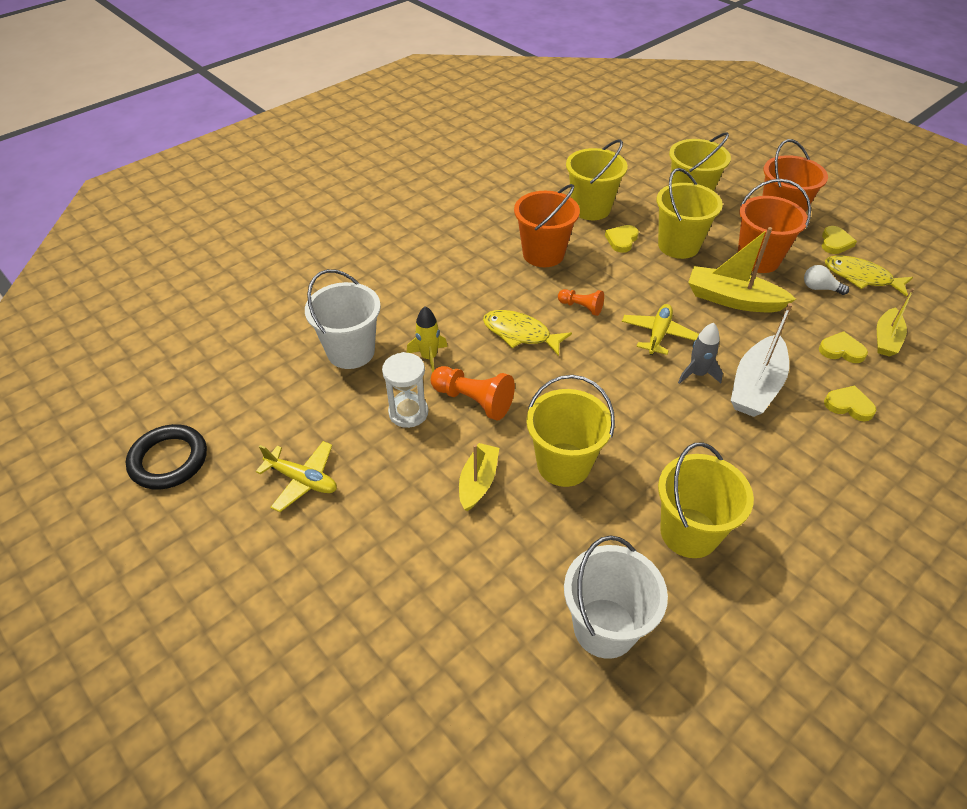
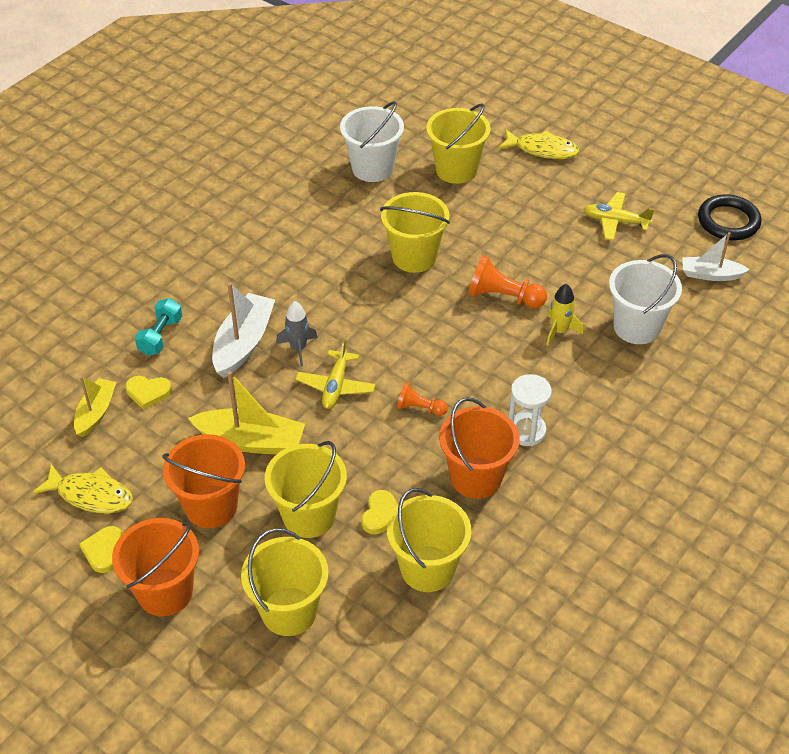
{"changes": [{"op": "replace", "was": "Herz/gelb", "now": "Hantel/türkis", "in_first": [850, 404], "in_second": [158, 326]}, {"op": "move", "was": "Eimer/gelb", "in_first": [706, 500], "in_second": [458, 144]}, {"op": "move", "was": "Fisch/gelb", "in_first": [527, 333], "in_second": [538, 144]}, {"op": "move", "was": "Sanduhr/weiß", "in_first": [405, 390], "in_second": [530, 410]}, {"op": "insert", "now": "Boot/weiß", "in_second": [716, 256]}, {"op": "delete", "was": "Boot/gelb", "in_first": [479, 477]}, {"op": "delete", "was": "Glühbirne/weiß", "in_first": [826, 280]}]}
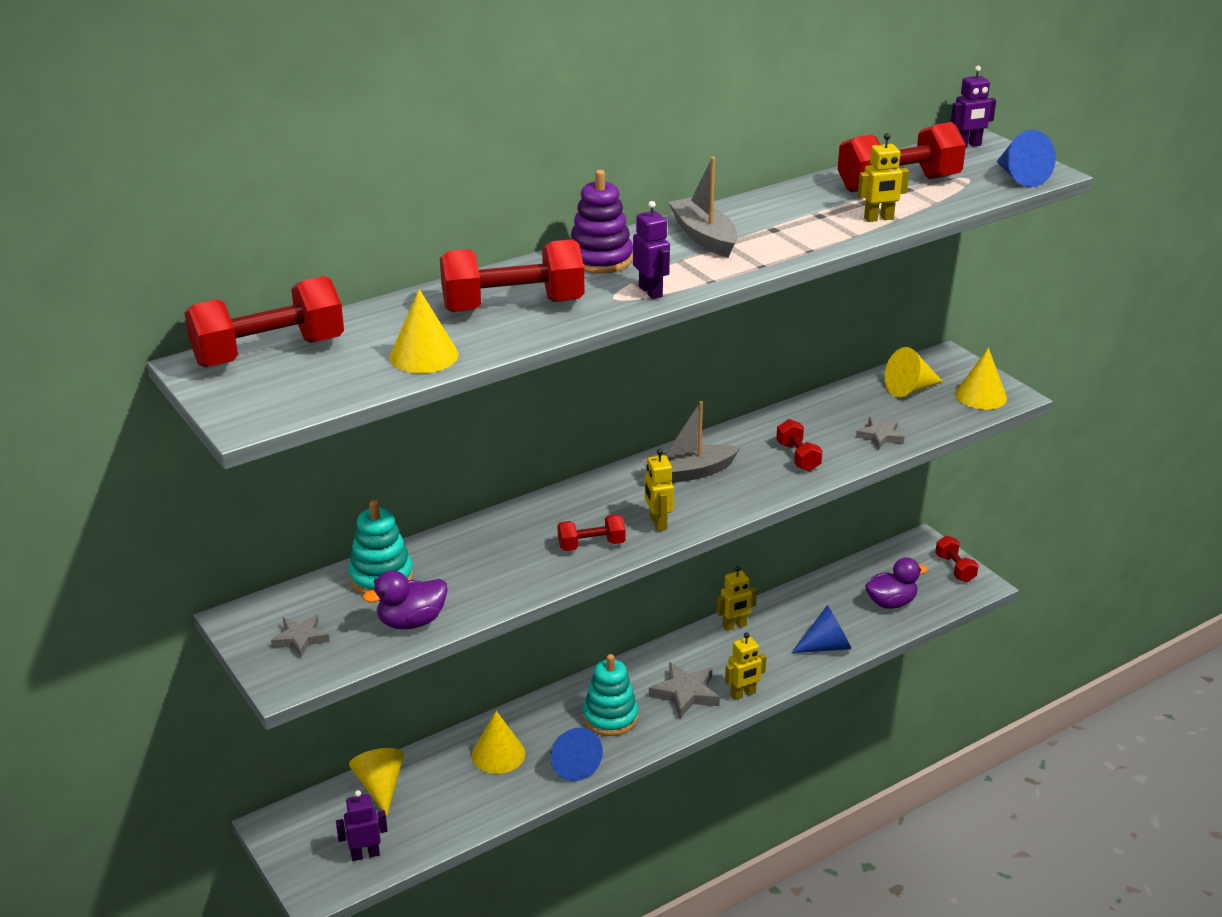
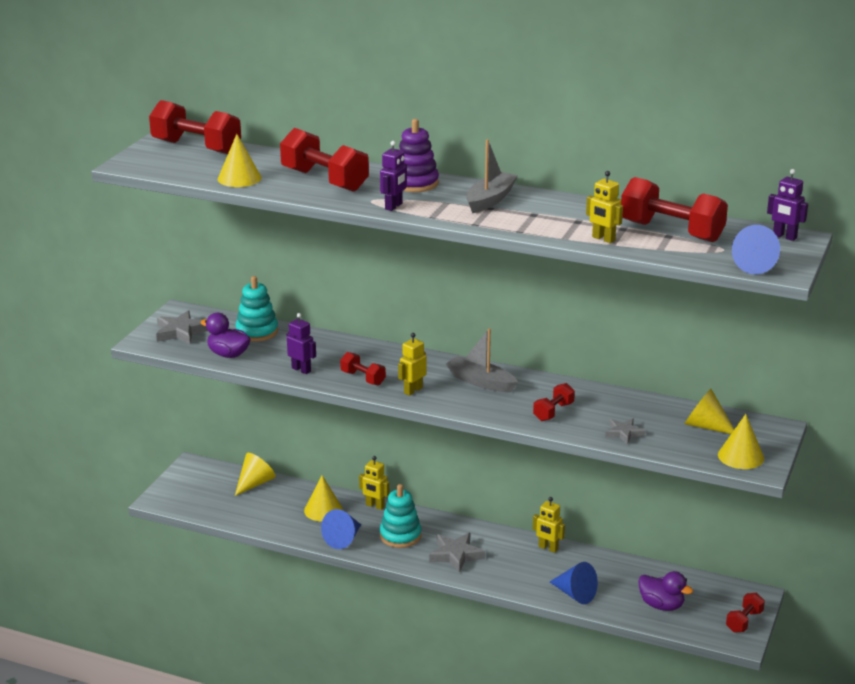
{"changes": [{"op": "resize", "was": "Stern/grau", "in_first": [300, 636], "in_second": [182, 327], "ratio": 1.55}, {"op": "move", "was": "Roboter/lila", "in_first": [361, 825], "in_second": [301, 343]}, {"op": "move", "was": "Roboter/gelb", "in_first": [745, 666], "in_second": [374, 483]}]}
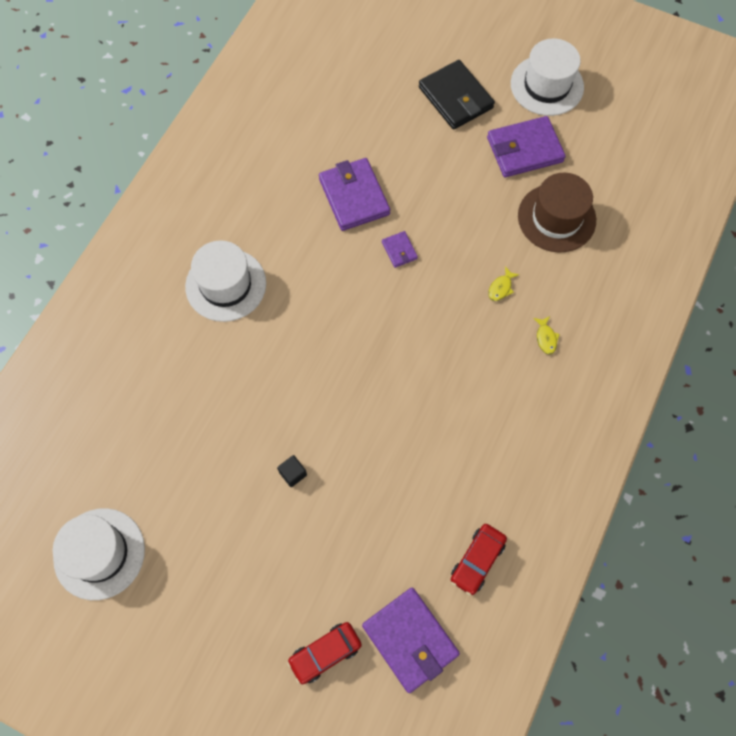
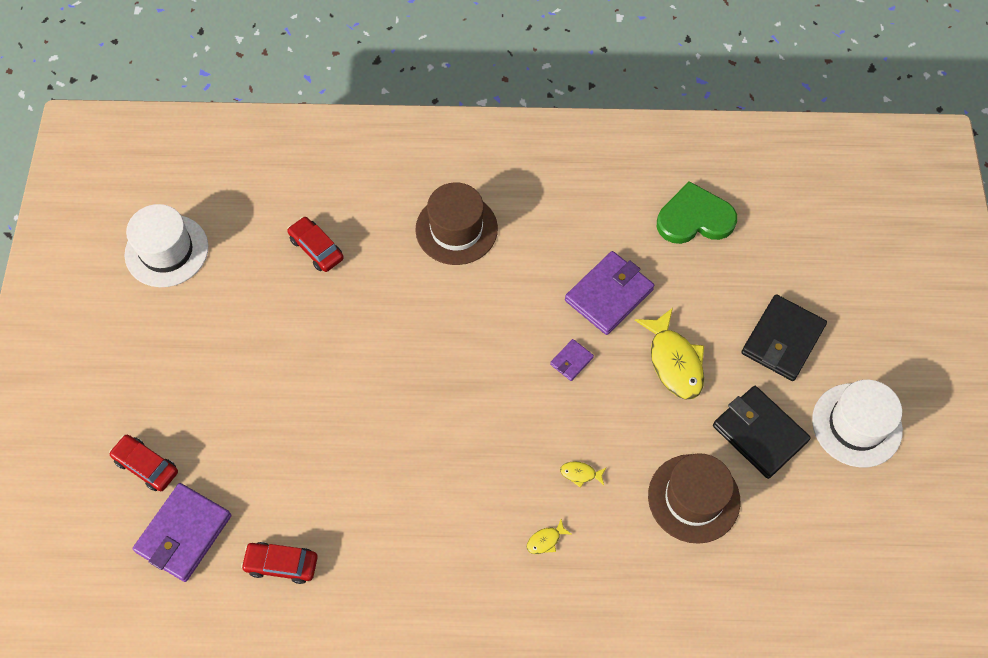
{"changes": [{"op": "insert", "now": "Auto/rot", "in_second": [315, 244]}, {"op": "recolor", "was": "Hut/weiß", "now": "Hut/braun", "in_first": [225, 281], "in_second": [456, 223]}, {"op": "insert", "now": "Fisch/gelb", "in_second": [669, 354]}, {"op": "insert", "now": "Herz/grün", "in_second": [697, 212]}, {"op": "recolor", "was": "Geldbörse/lila", "now": "Geldbörse/schwarz", "in_first": [526, 146], "in_second": [762, 432]}, {"op": "delete", "was": "Kubus/schwarz", "in_first": [292, 471]}]}
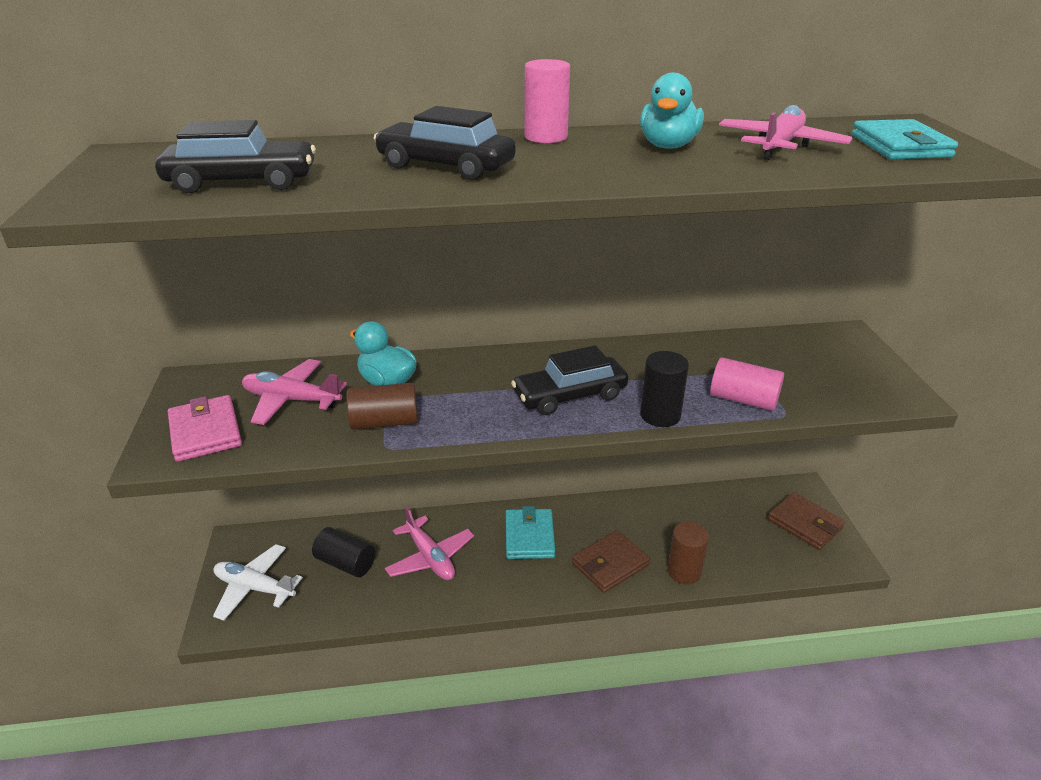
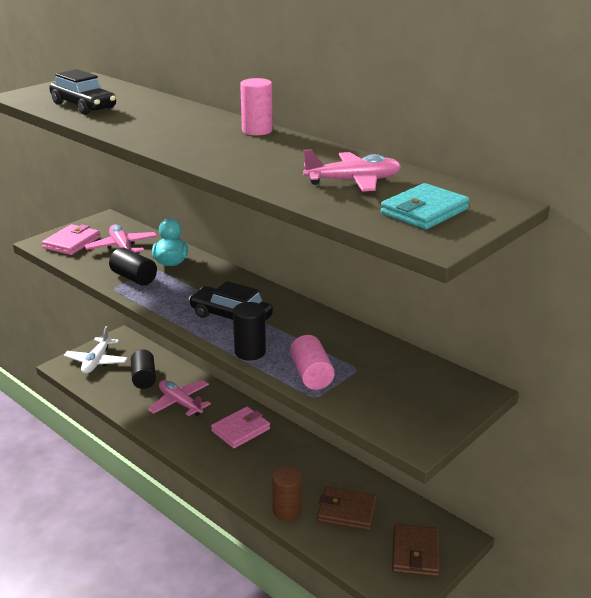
{"changes": [{"op": "rotate", "was": "Flugzeug/weiß", "in_first": [258, 582], "in_second": [96, 350], "clockwise": -150}, {"op": "recolor", "was": "Vollzylinder/braun", "now": "Vollzylinder/schwarz", "in_first": [382, 406], "in_second": [133, 266]}, {"op": "rotate", "was": "Flugzeug/rosa", "in_first": [429, 543], "in_second": [179, 398], "clockwise": 120}, {"op": "recolor", "was": "Geldbörse/türkis", "now": "Geldbörse/rosa", "in_first": [530, 532], "in_second": [240, 427]}, {"op": "move", "was": "Geldbörse/braun", "in_first": [611, 561], "in_second": [347, 509]}, {"op": "delete", "was": "Auto/schwarz", "in_first": [445, 143]}, {"op": "delete", "was": "Ente/türkis", "in_first": [672, 111]}]}
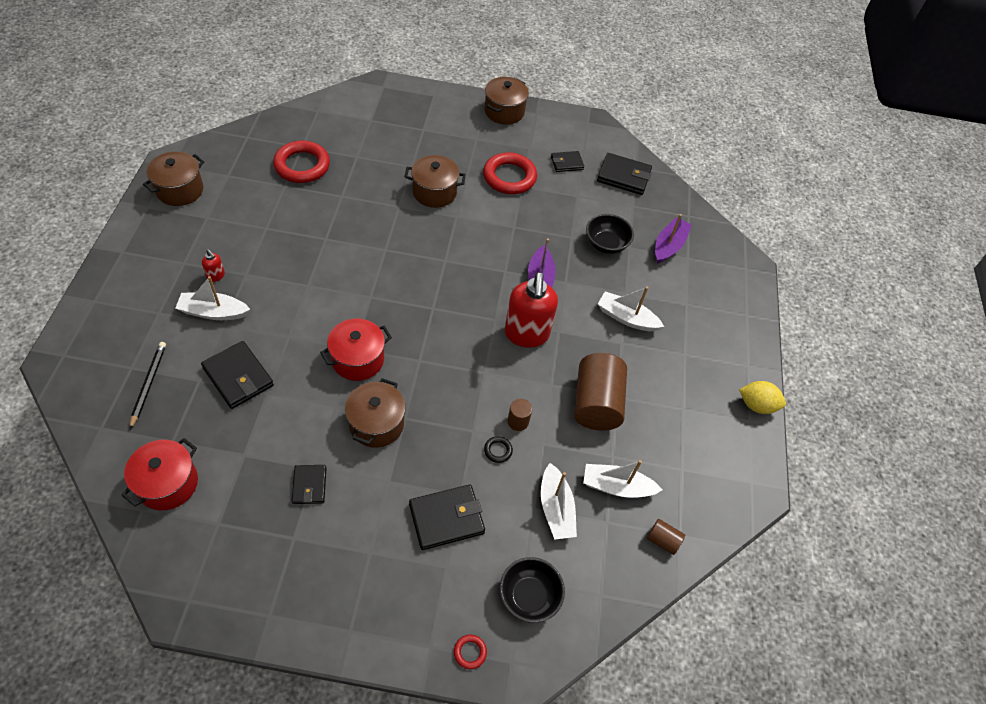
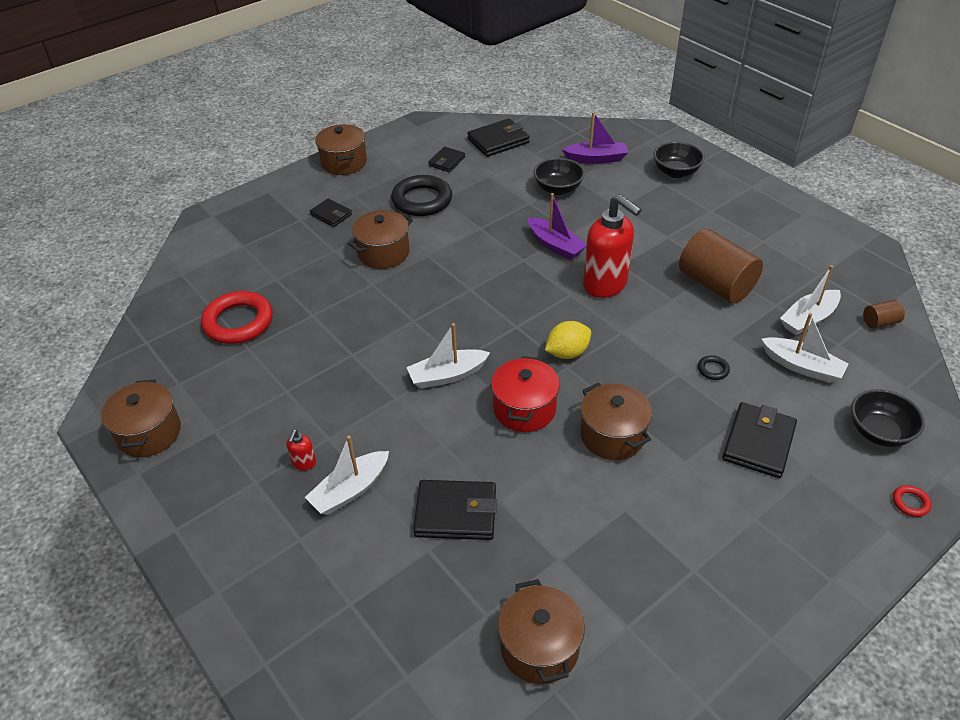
{"changes": [{"op": "rotate", "was": "Seifenspender/rot", "in_first": [213, 266], "in_second": [301, 450], "clockwise": 105}, {"op": "move", "was": "Geldbörse/schwarz", "in_first": [309, 484], "in_second": [331, 213]}, {"op": "recolor", "was": "Ring/rot", "now": "Ring/schwarz", "in_first": [510, 173], "in_second": [421, 195]}, {"op": "move", "was": "Boot/weiß", "in_first": [631, 308], "in_second": [448, 356]}, {"op": "recolor", "was": "Kochtopf/rot", "now": "Kochtopf/braun", "in_first": [159, 474], "in_second": [541, 631]}, {"op": "move", "was": "Zitrone/gelb", "in_first": [762, 397], "in_second": [568, 340]}, {"op": "rotate", "was": "Boot/lila", "in_first": [673, 239], "in_second": [595, 138], "clockwise": 105}, {"op": "insert", "now": "Schüssel/schwarz", "in_second": [679, 160]}, {"op": "delete", "was": "Bleistift/schwarz", "in_first": [148, 385]}, {"op": "delete", "was": "Vollzylinder/braun", "in_first": [519, 415]}]}
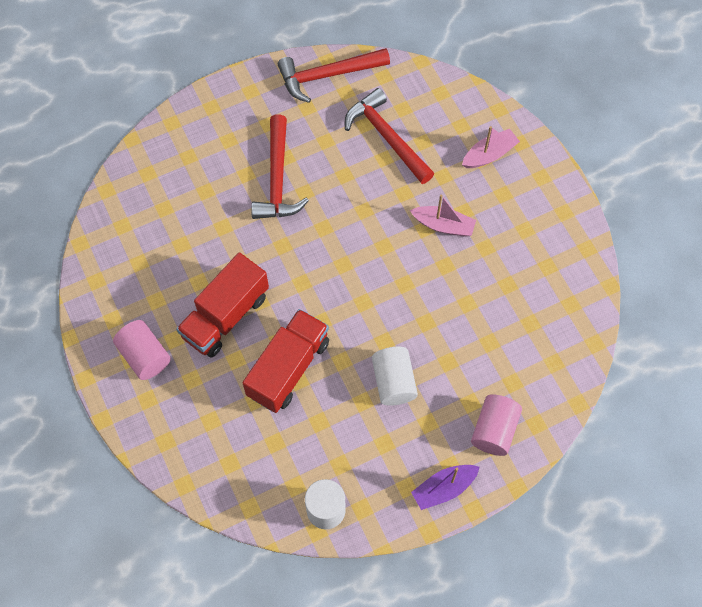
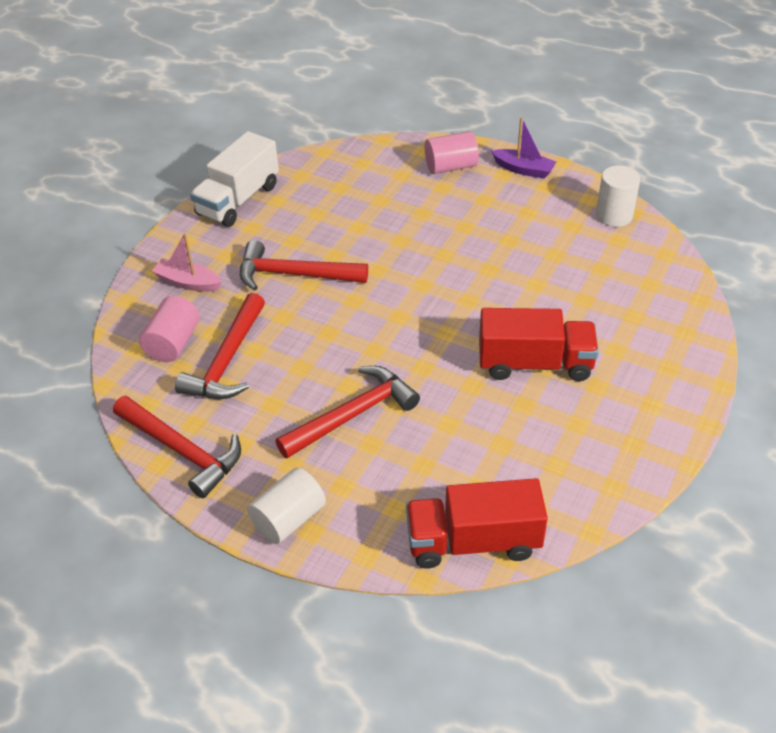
{"changes": [{"op": "move", "was": "Vollzylinder/rosa", "in_first": [142, 350], "in_second": [169, 329]}, {"op": "insert", "now": "Lastwagen/weiß", "in_second": [234, 179]}, {"op": "replace", "was": "Boot/rosa", "now": "Hammer/rot", "in_first": [443, 215], "in_second": [304, 265]}, {"op": "move", "was": "Vollzylinder/weiß", "in_first": [395, 376], "in_second": [286, 506]}, {"op": "move", "was": "Lastwagen/rot", "in_first": [286, 361], "in_second": [477, 523]}]}
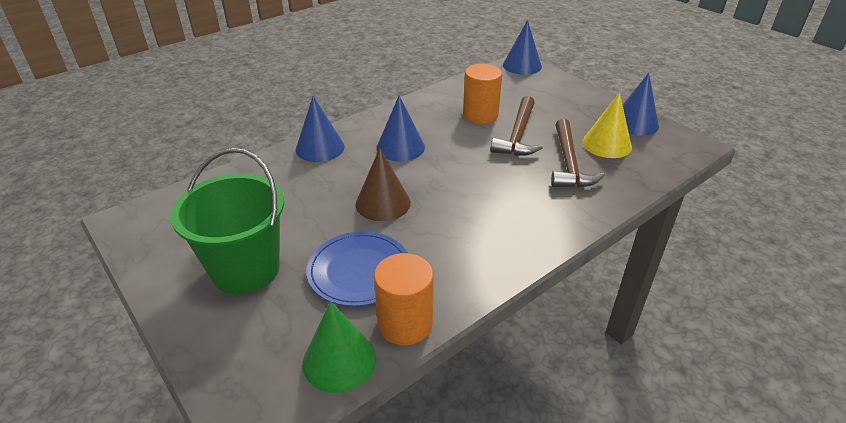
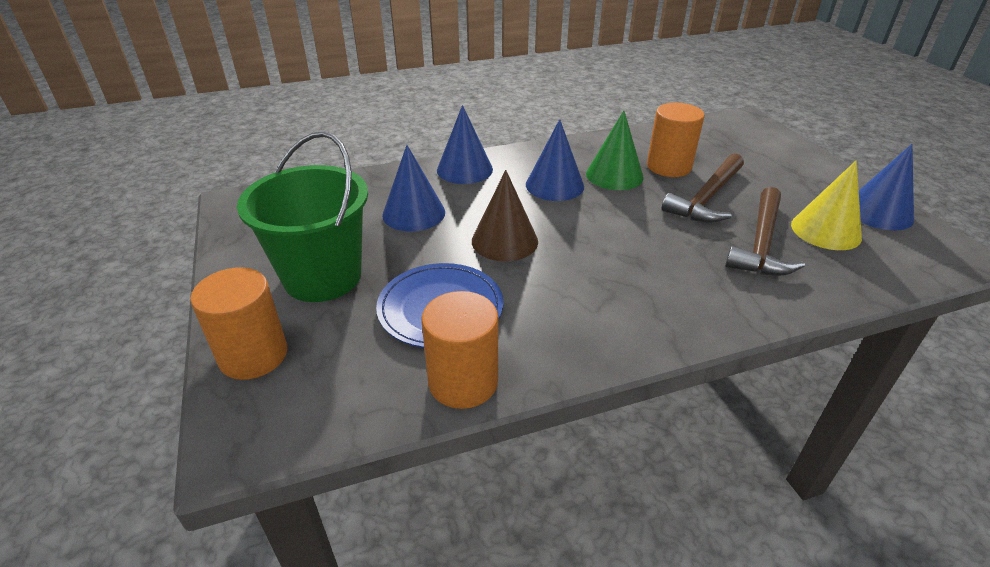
{"changes": [{"op": "insert", "now": "Vollzylinder/orange", "in_second": [238, 323]}, {"op": "move", "was": "Kegel/blau", "in_first": [522, 47], "in_second": [413, 188]}, {"op": "move", "was": "Kegel/grün", "in_first": [340, 347], "in_second": [614, 150]}]}
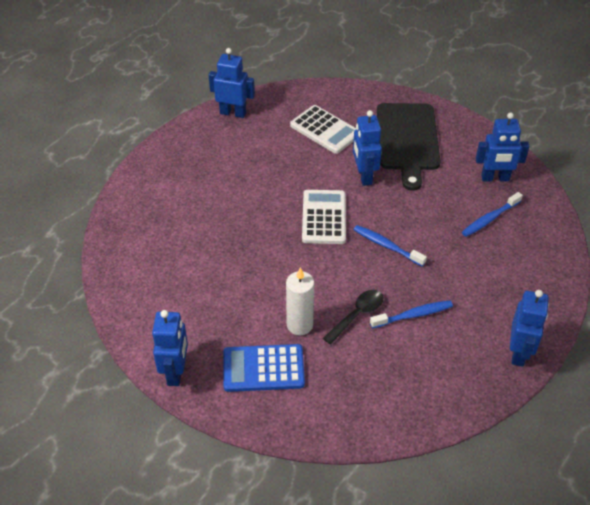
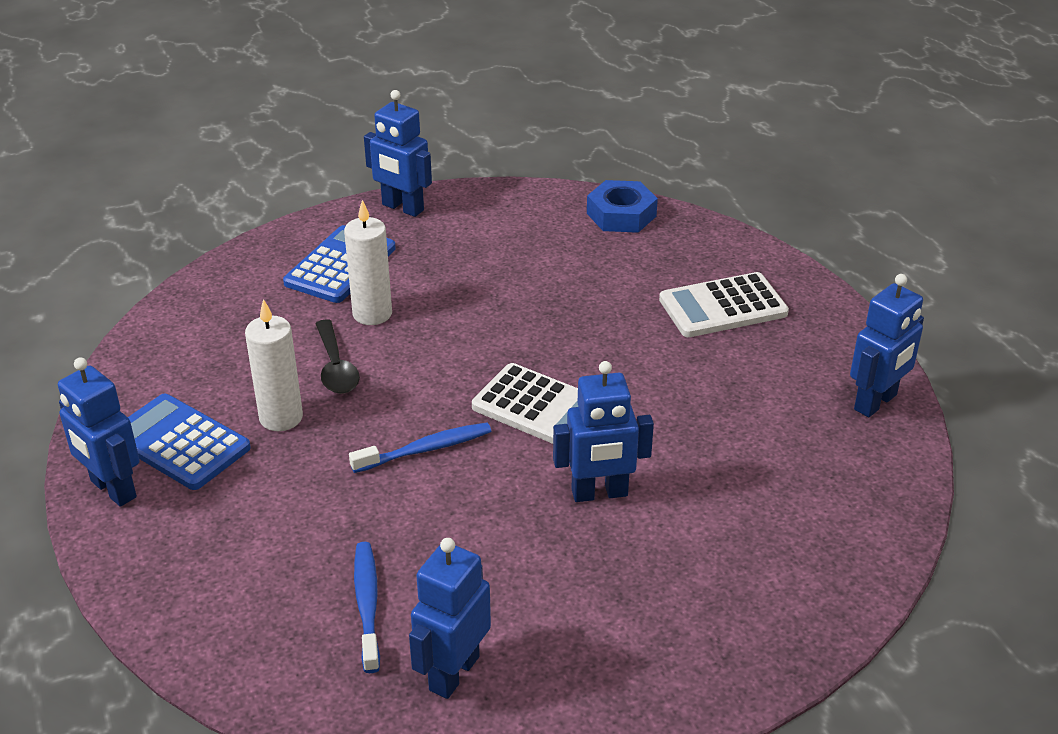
{"changes": [{"op": "insert", "now": "Taschenrechner/blau", "in_second": [189, 442]}, {"op": "replace", "was": "Zahnbürste/blau", "now": "Kerze/weiß", "in_first": [411, 314], "in_second": [274, 365]}, {"op": "rotate", "was": "Roboter/blau", "in_first": [367, 148], "in_second": [603, 431], "clockwise": 150}, {"op": "insert", "now": "Sechskantmutter/blau", "in_second": [622, 206]}, {"op": "move", "was": "Taschenrechner/weiß", "in_first": [323, 129], "in_second": [724, 304]}, {"op": "delete", "was": "Schneidebrett/schwarz", "in_first": [409, 147]}]}
